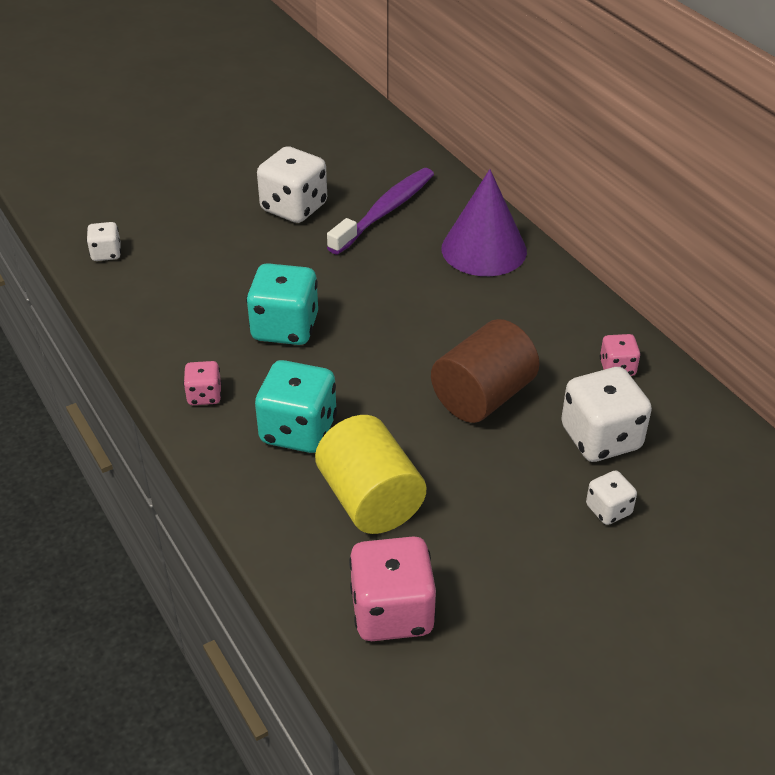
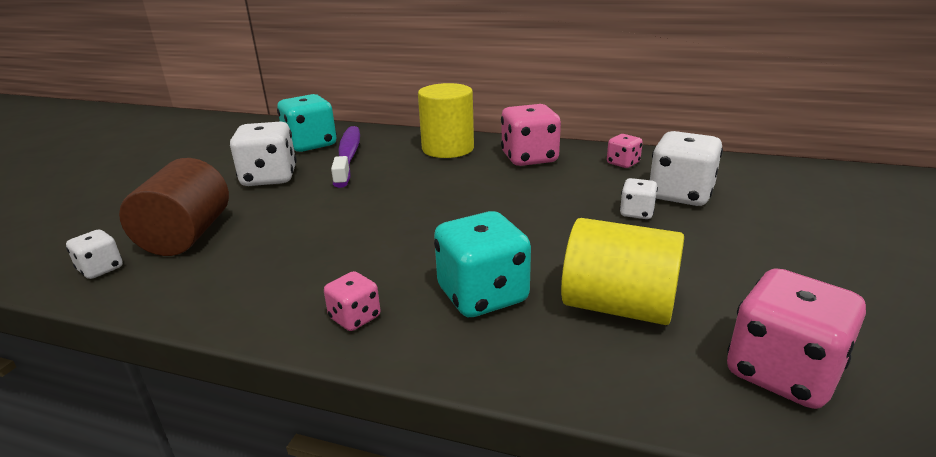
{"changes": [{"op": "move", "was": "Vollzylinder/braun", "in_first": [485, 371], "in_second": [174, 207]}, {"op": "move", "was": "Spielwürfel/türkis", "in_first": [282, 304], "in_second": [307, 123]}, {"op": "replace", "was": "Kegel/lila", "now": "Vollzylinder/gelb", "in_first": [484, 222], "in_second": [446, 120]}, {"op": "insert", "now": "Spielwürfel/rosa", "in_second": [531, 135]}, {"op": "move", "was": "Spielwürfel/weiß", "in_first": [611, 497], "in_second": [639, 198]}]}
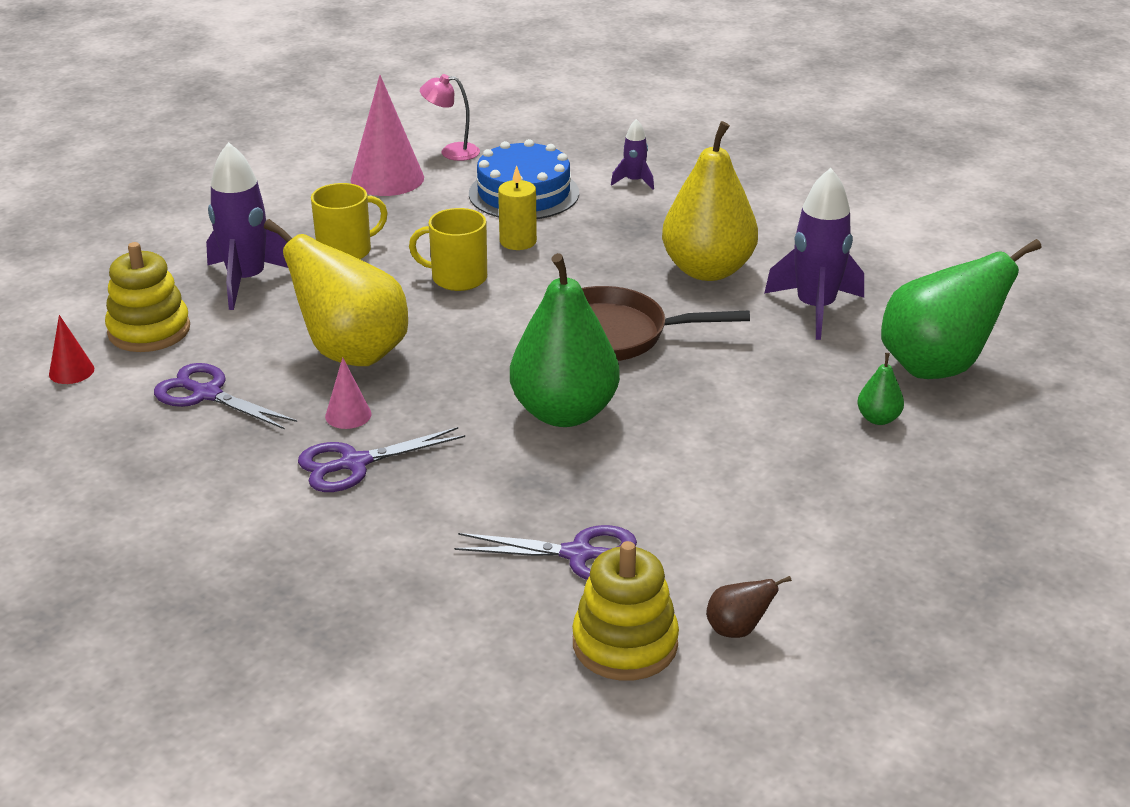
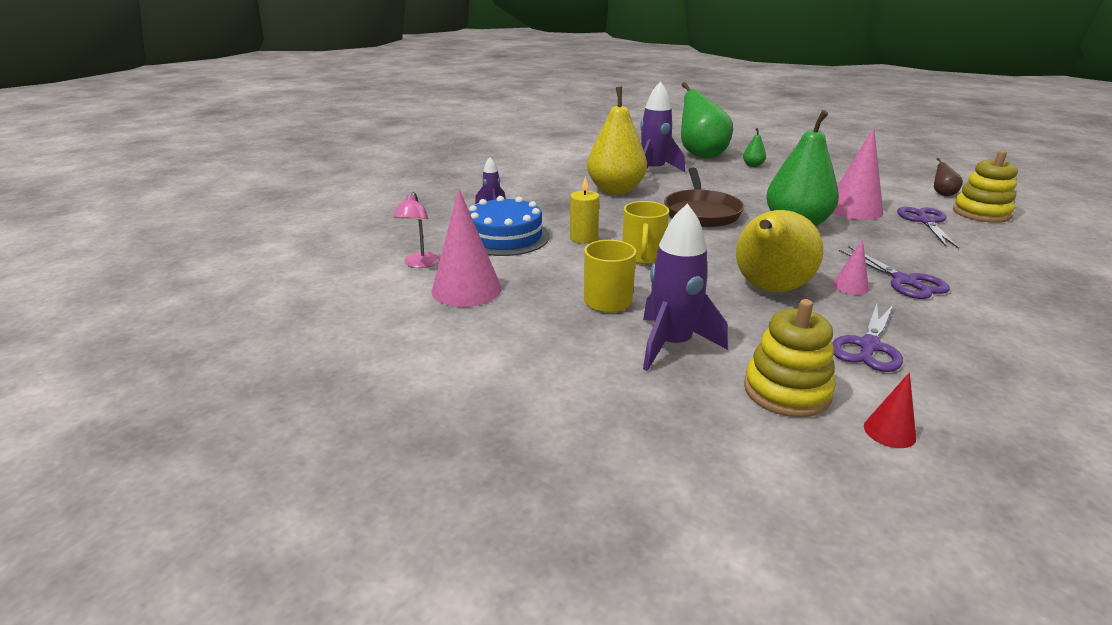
{"changes": [{"op": "insert", "now": "Kegel/rosa", "in_second": [858, 173]}]}
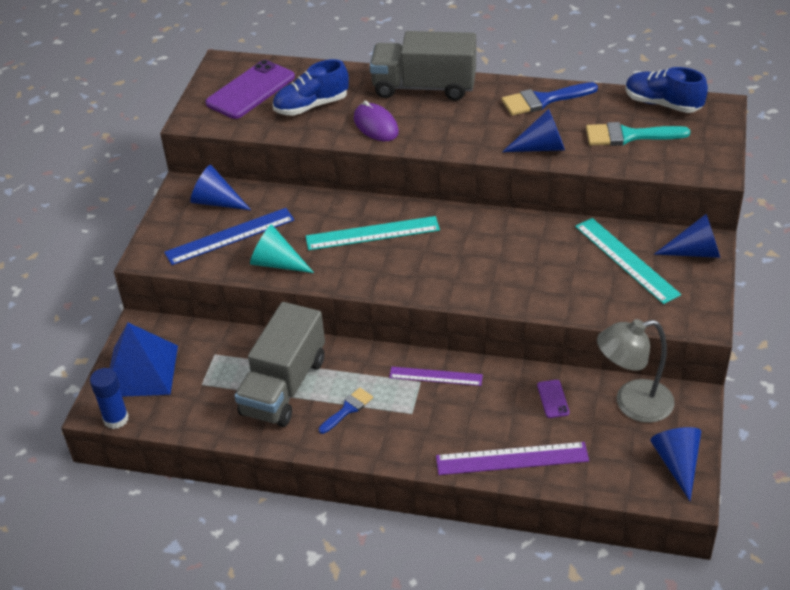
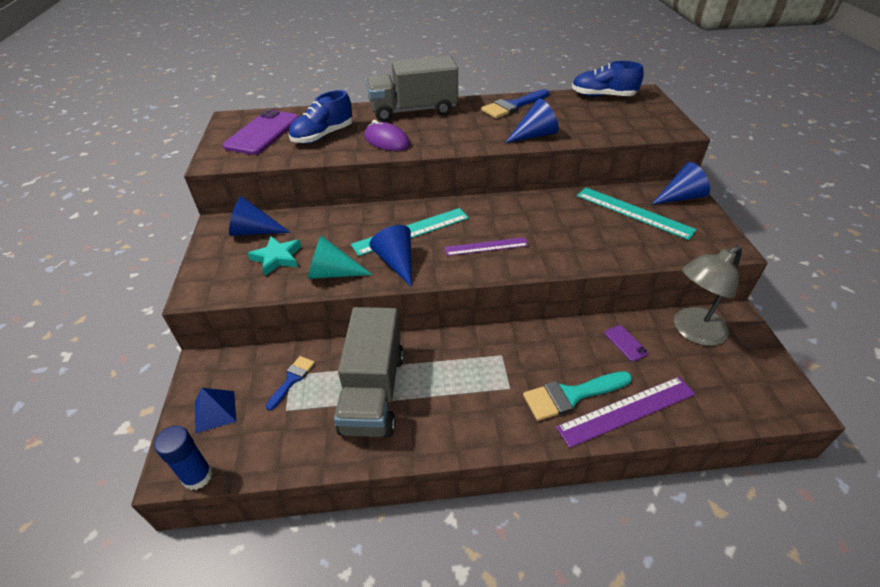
{"changes": [{"op": "resize", "was": "Pyramide/blau", "in_first": [144, 360], "in_second": [215, 410], "ratio": 0.55}, {"op": "replace", "was": "Lineal/blau", "now": "Stern/türkis", "in_first": [229, 236], "in_second": [274, 256]}, {"op": "move", "was": "Pinsel/blau", "in_first": [345, 411], "in_second": [290, 383]}, {"op": "move", "was": "Kegel/blau", "in_first": [675, 464], "in_second": [390, 256]}, {"op": "move", "was": "Lineal/lila", "in_first": [436, 376], "in_second": [486, 246]}, {"op": "move", "was": "Pinsel/türkis", "in_first": [638, 134], "in_second": [577, 396]}]}
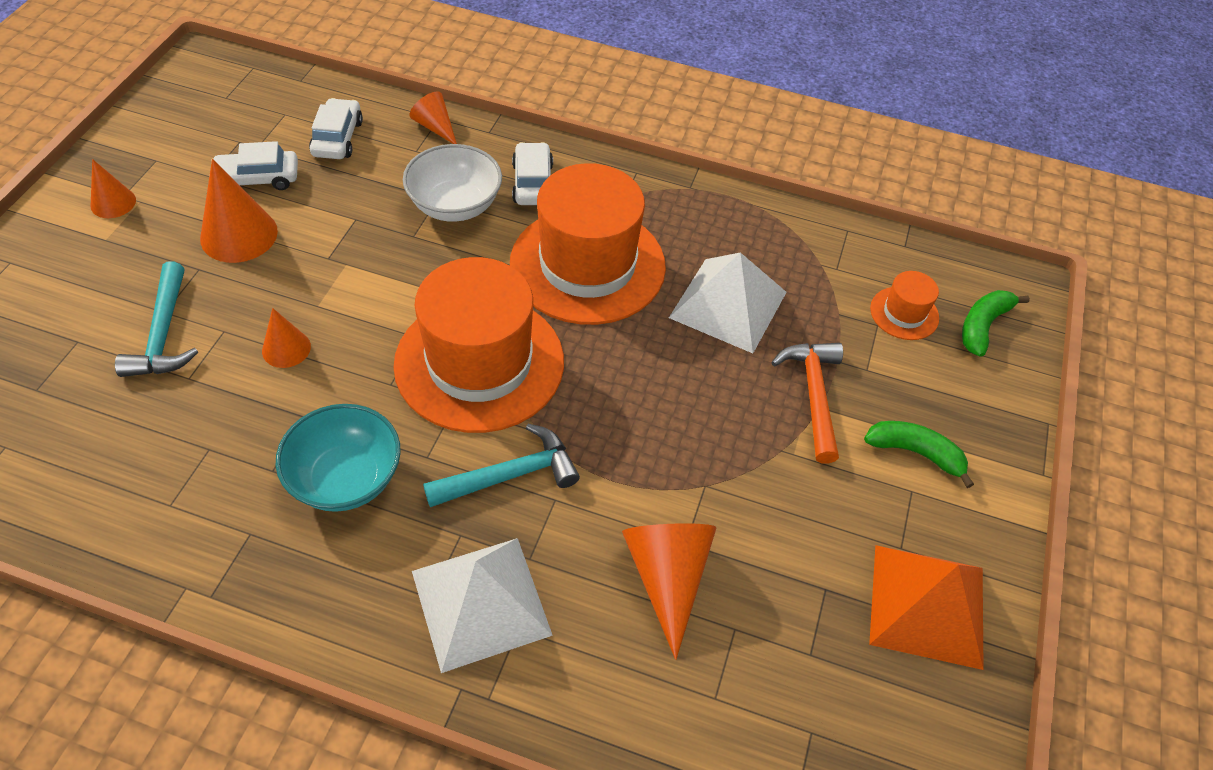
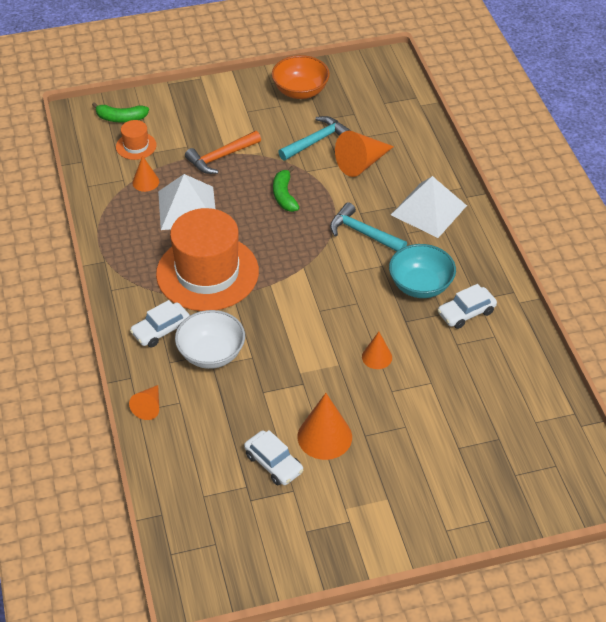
{"changes": [{"op": "move", "was": "Kegel/orange", "in_first": [113, 188], "in_second": [145, 173]}, {"op": "replace", "was": "Pyramide/orange", "now": "Schüssel/orange", "in_first": [926, 607], "in_second": [301, 77]}, {"op": "move", "was": "Banane/grün", "in_first": [919, 454], "in_second": [286, 189]}, {"op": "move", "was": "Hammer/türkis", "in_first": [156, 319], "in_second": [314, 138]}, {"op": "move", "was": "Auto/weiß", "in_first": [336, 128], "in_second": [467, 306]}, {"op": "delete", "was": "Hut/orange", "in_first": [478, 345]}]}
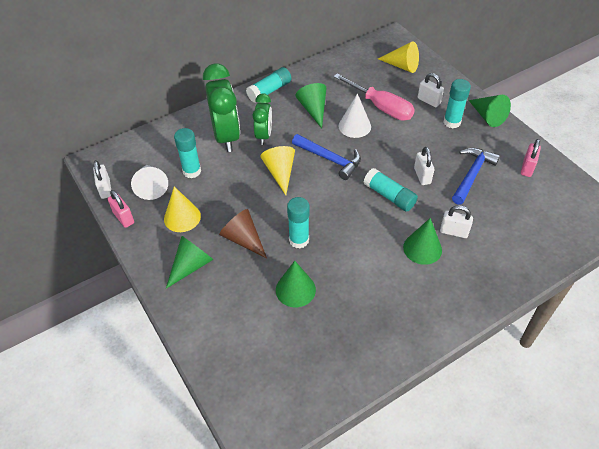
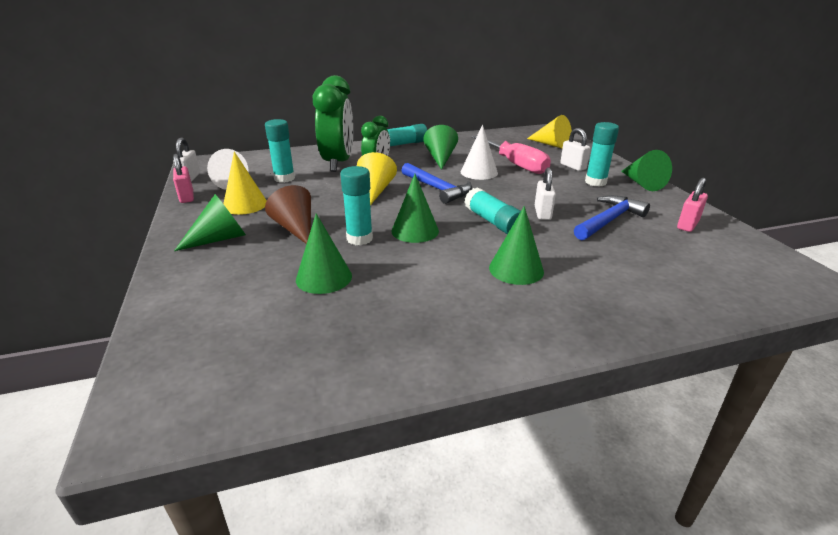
{"changes": [{"op": "insert", "now": "Kegel/grün", "in_second": [415, 208]}, {"op": "delete", "was": "Vorhängeschloss/weiß", "in_first": [456, 221]}]}
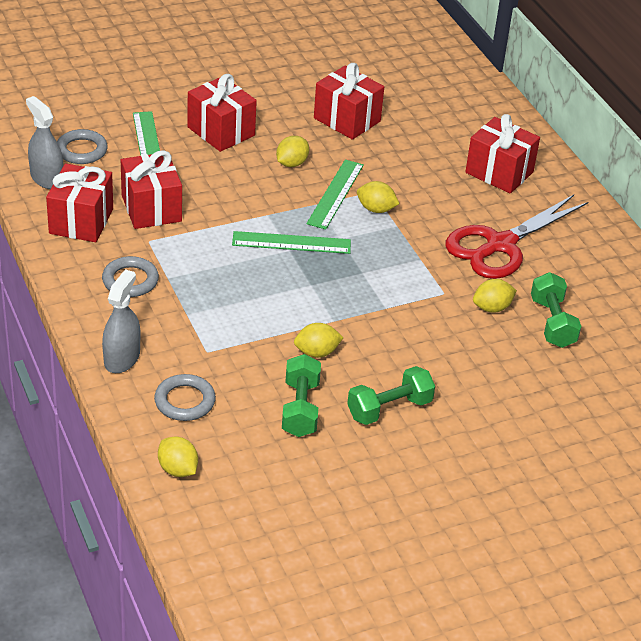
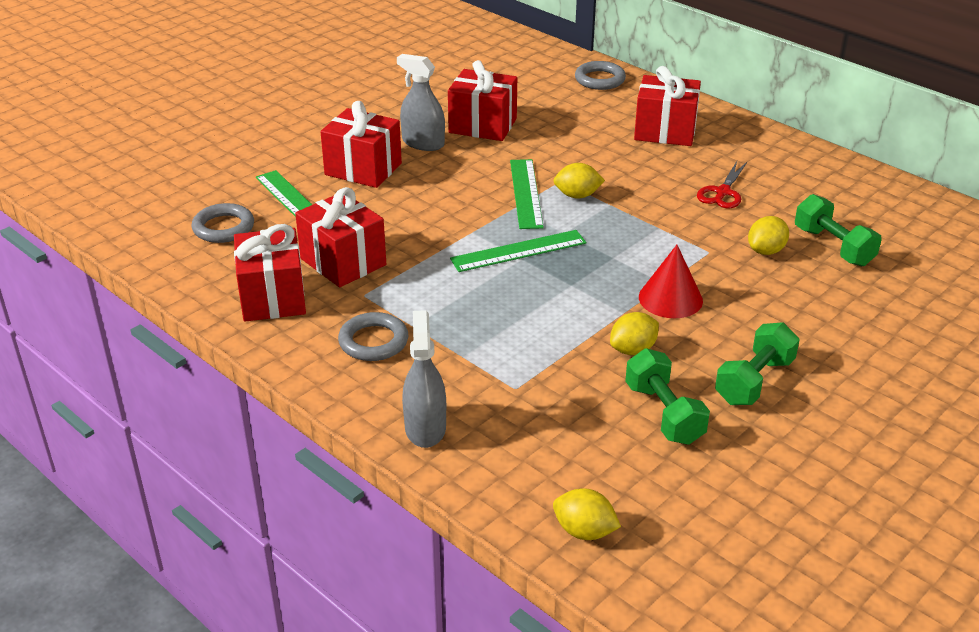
{"changes": [{"op": "move", "was": "Sprühflasche/grau", "in_first": [44, 142], "in_second": [421, 102]}, {"op": "move", "was": "Ring/grau", "in_first": [185, 397], "in_second": [600, 75]}, {"op": "insert", "now": "Kegel/rot", "in_second": [671, 281]}, {"op": "resize", "was": "Schere/rot", "in_first": [516, 237], "in_second": [722, 185], "ratio": 0.5}, {"op": "delete", "was": "Zitrone/gelb", "in_first": [292, 151]}]}
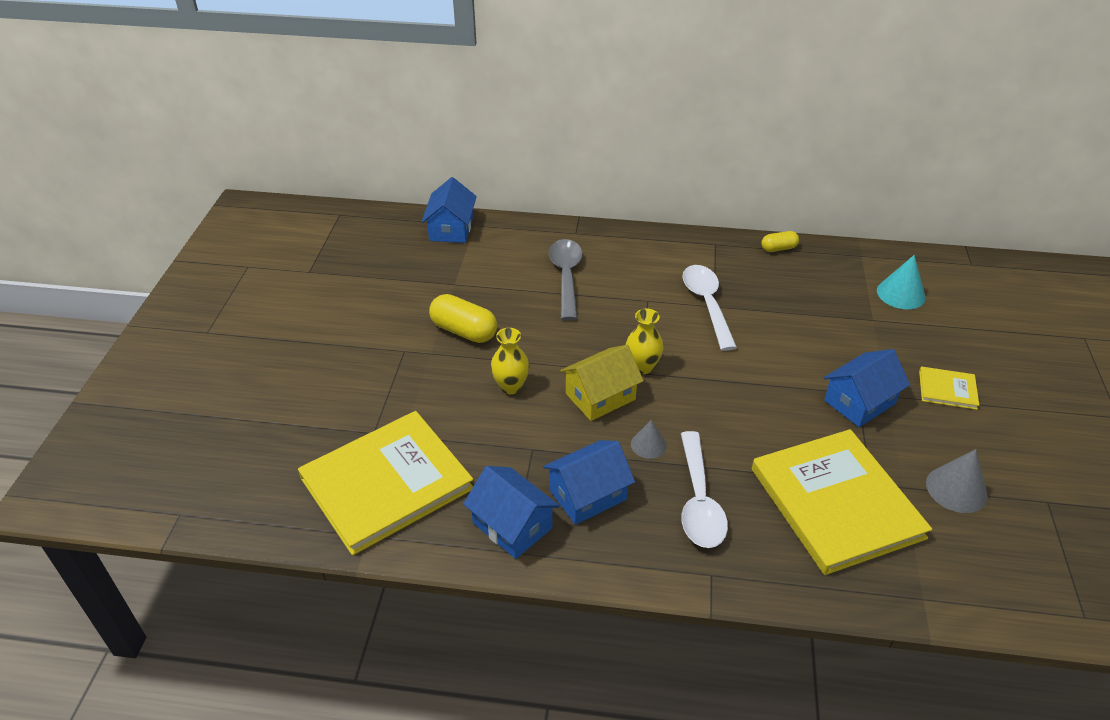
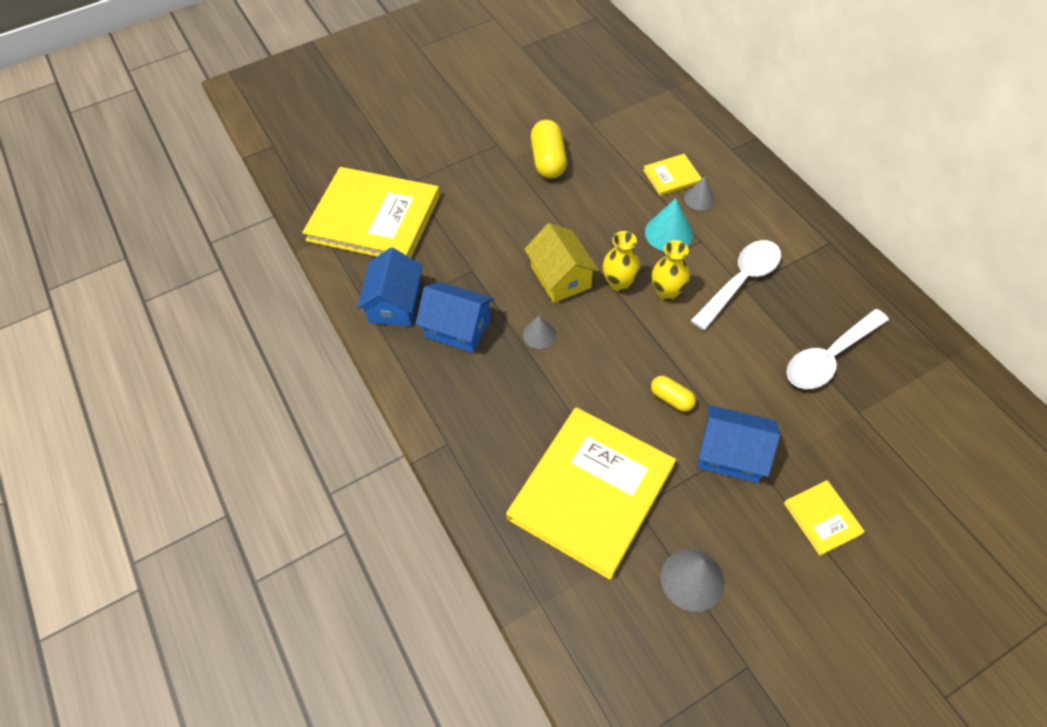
{"changes": [{"op": "rotate", "was": "Haus/gelb", "in_first": [602, 383], "in_second": [561, 263], "clockwise": 45}, {"op": "replace", "was": "Löffel/grau", "now": "Buch/gelb", "in_first": [566, 279], "in_second": [672, 175]}, {"op": "move", "was": "Kegel/türkis", "in_first": [901, 282], "in_second": [669, 224]}, {"op": "move", "was": "Kapsel/gelb", "in_first": [780, 241], "in_second": [673, 394]}, {"op": "move", "was": "Vase/gelb", "in_first": [510, 361], "in_second": [671, 270]}, {"op": "insert", "now": "Kegel/grau", "in_second": [699, 193]}, {"op": "move", "was": "Löffel/weiß", "in_first": [704, 489], "in_second": [838, 349]}, {"op": "delete", "was": "Haus/blau", "in_first": [449, 210]}]}
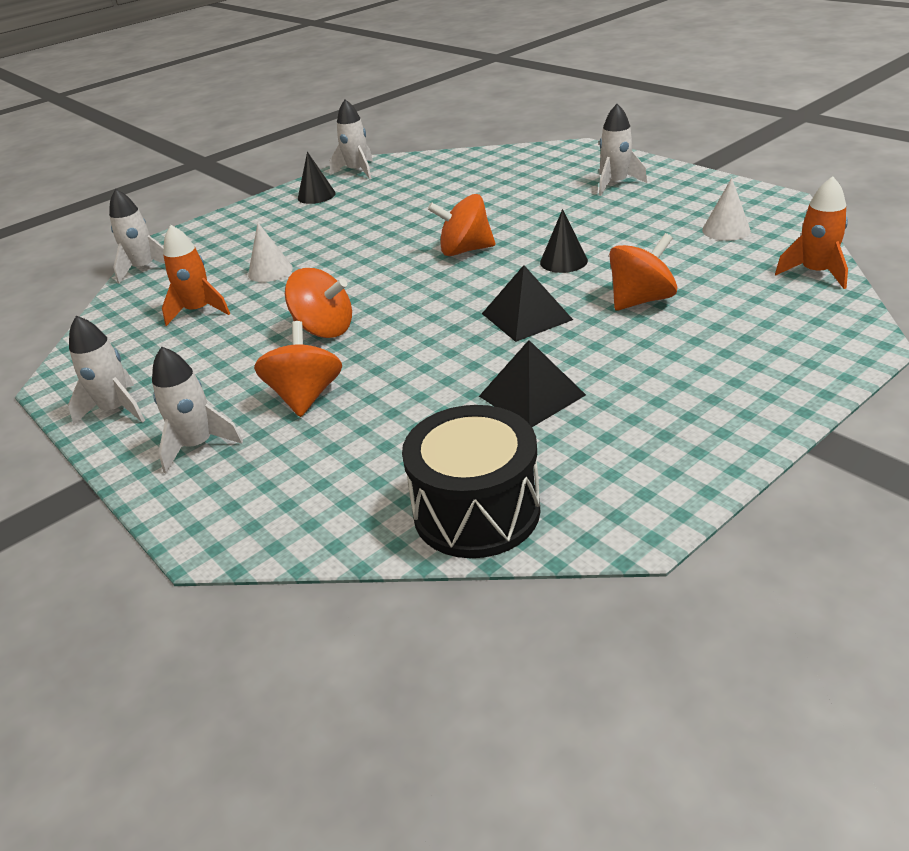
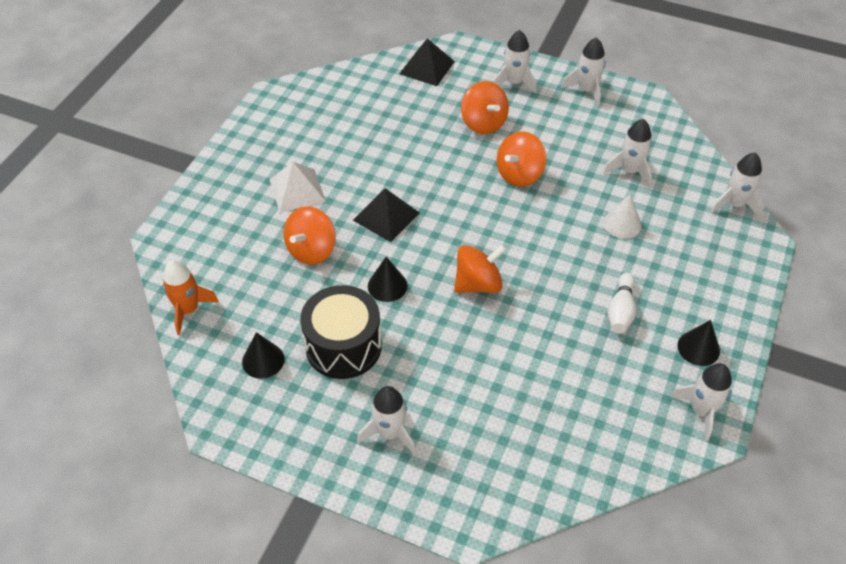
{"changes": [{"op": "recolor", "was": "Kegel/weiß", "now": "Kegel/schwarz", "in_first": [726, 209], "in_second": [263, 355]}, {"op": "insert", "now": "Pyramide/weiß", "in_second": [298, 187]}, {"op": "move", "was": "Trommel/schwarz", "in_first": [471, 481], "in_second": [341, 332]}, {"op": "move", "was": "Pyramide/schwarz", "in_first": [532, 383], "in_second": [427, 62]}, {"op": "rotate", "was": "Kreisel/orange", "in_first": [318, 303], "in_second": [521, 159], "clockwise": -45}, {"op": "recolor", "was": "Rakete/orange", "now": "Rakete/weiß", "in_first": [196, 275], "in_second": [627, 153]}, {"op": "insert", "now": "Bowlingkegel/weiß", "in_second": [621, 303]}]}
